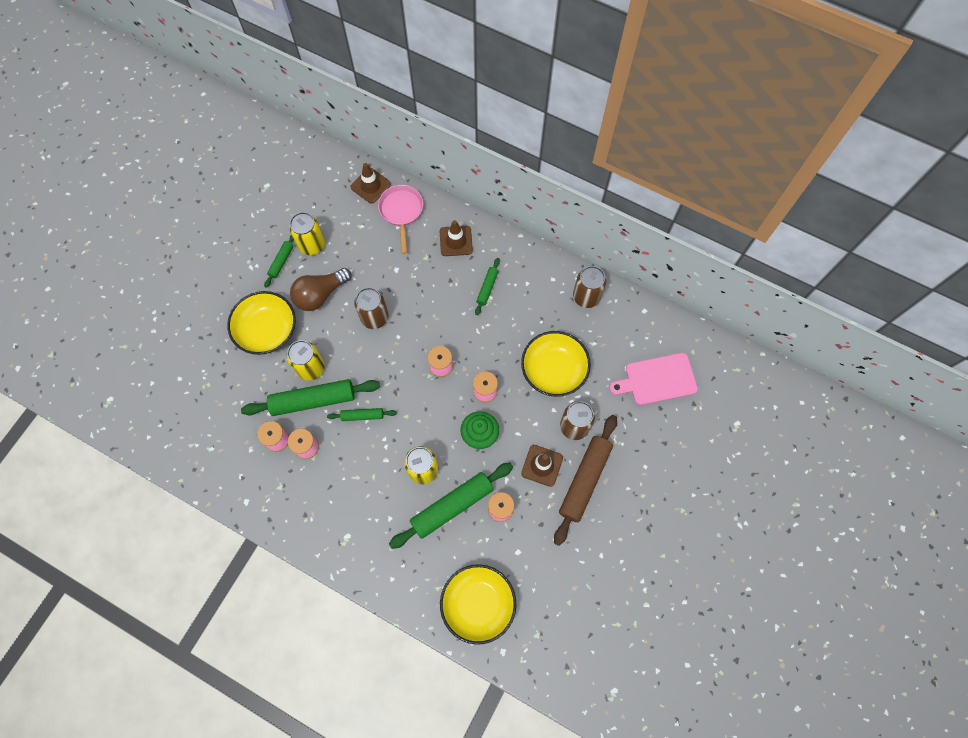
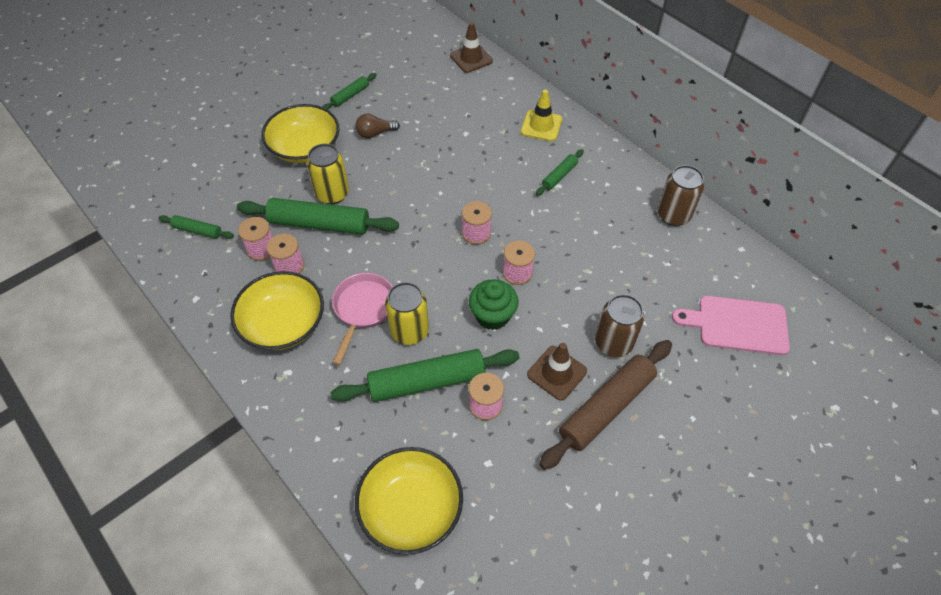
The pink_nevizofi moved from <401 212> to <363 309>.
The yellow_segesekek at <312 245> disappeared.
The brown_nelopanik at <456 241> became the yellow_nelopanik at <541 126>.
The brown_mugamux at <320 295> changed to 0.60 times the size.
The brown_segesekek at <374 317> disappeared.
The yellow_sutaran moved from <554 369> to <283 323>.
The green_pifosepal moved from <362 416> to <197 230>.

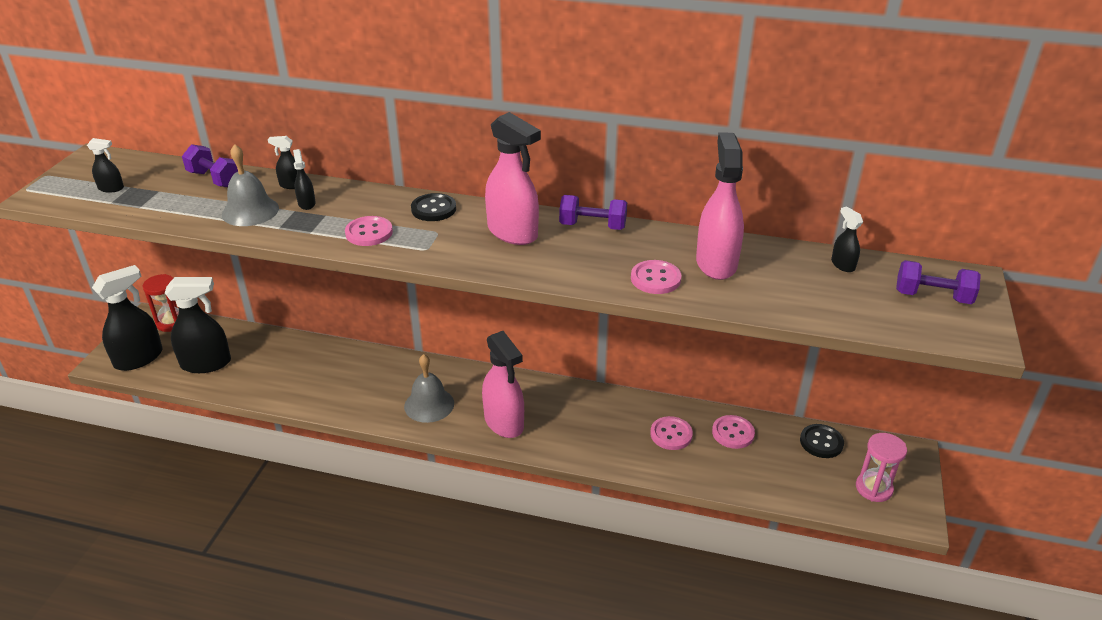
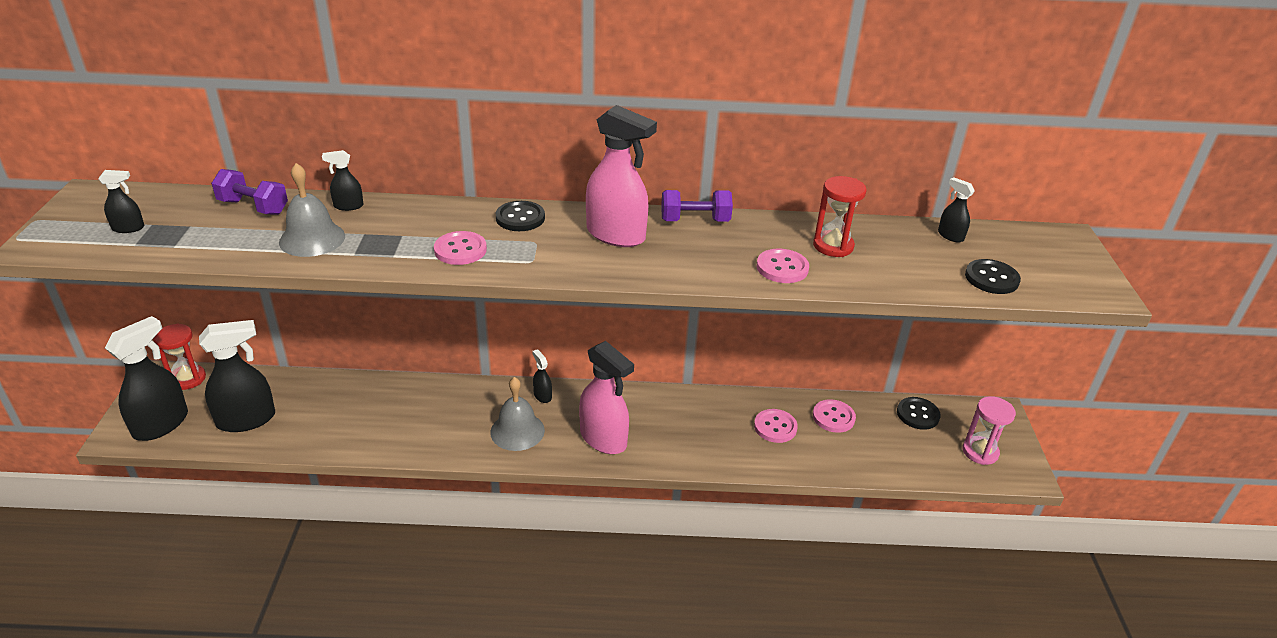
The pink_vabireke at <716 263> was replaced by the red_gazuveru at <833 246>.
The black_vabireke moved from <306 203> to <542 396>.
The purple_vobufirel at <932 297> disappeared.
The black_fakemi at <991 278> appeared.

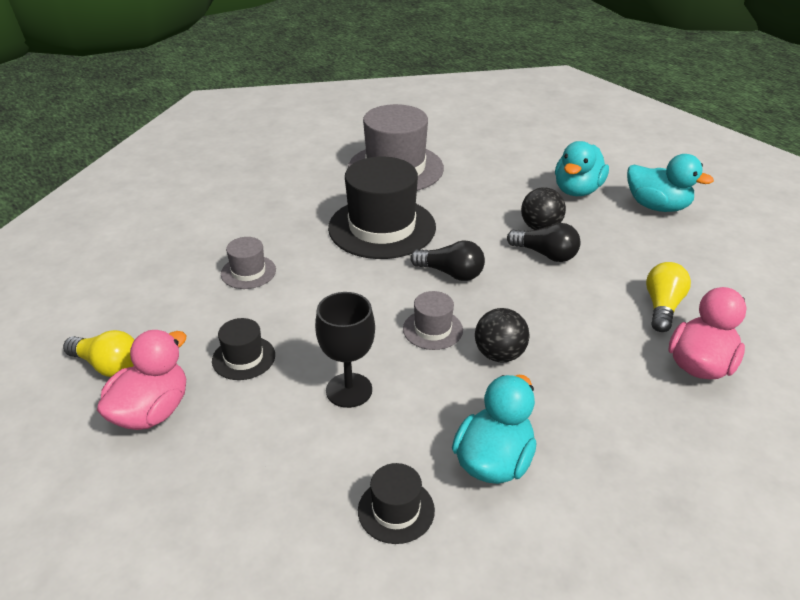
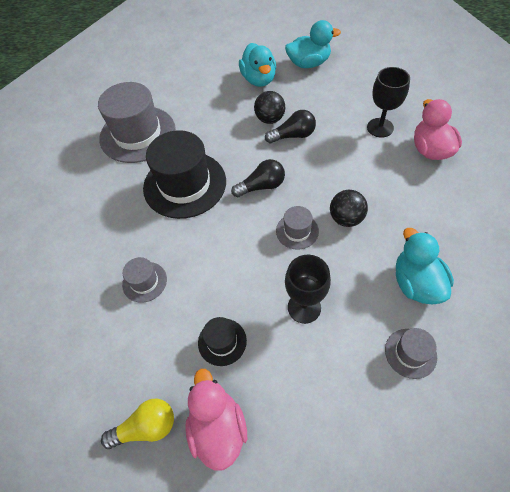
The yellow_mugamux at <662 307> was replaced by the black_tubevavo at <380 128>.
The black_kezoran at <396 510> became the grey_kezoran at <410 353>.

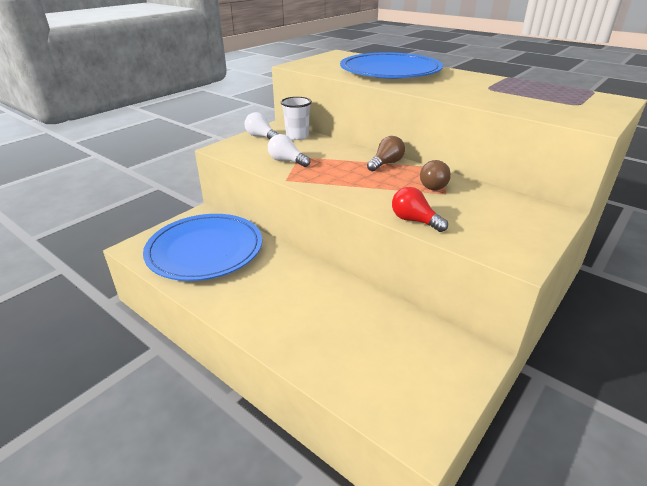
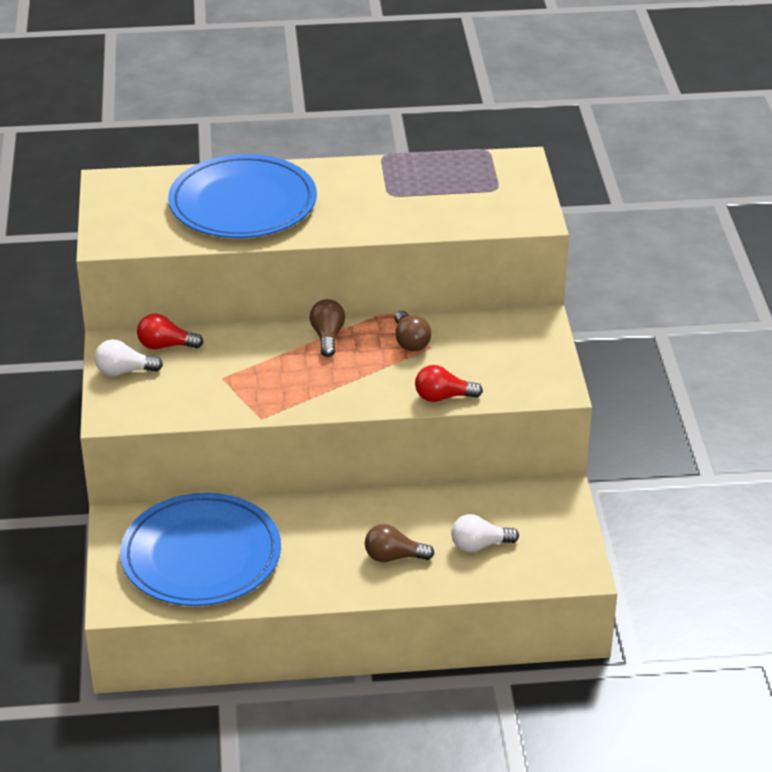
The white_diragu at <297 136> was replaced by the red_mugamux at <166 346>.
The white_mugamux moved from <287 161> to <479 545>.
The brown_mugamux at <394 557> appeared.

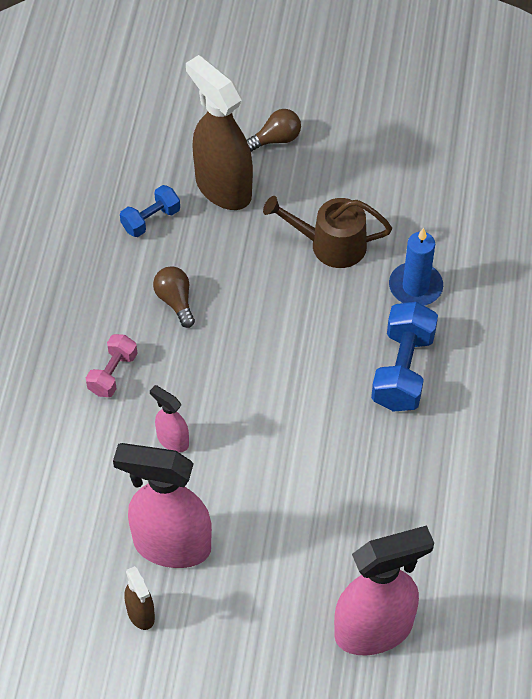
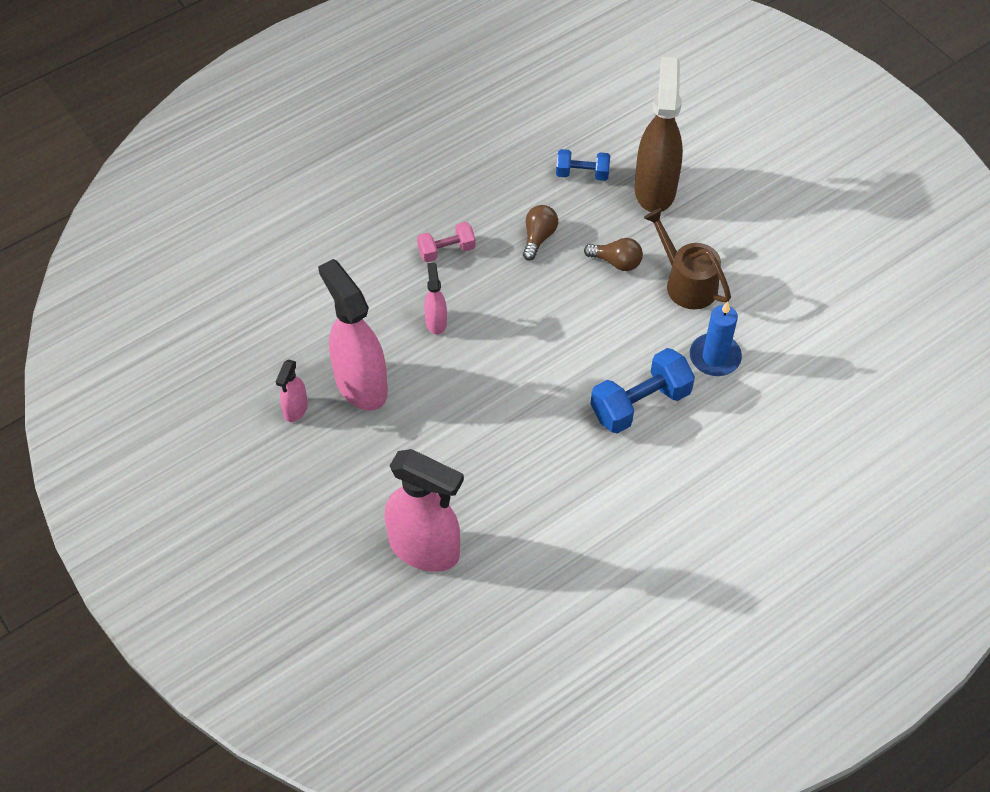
The brown_mugamux moved from <276 139> to <616 262>.
The brown_vabireke at <141 614> became the pink_vabireke at <295 409>.

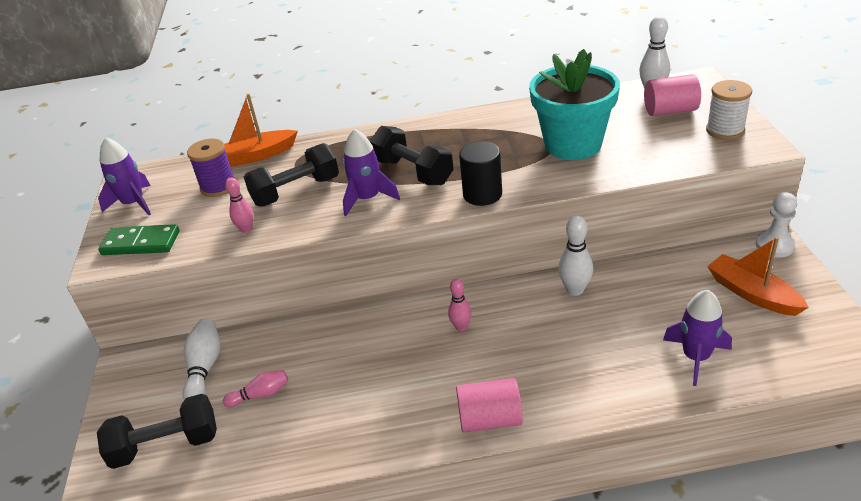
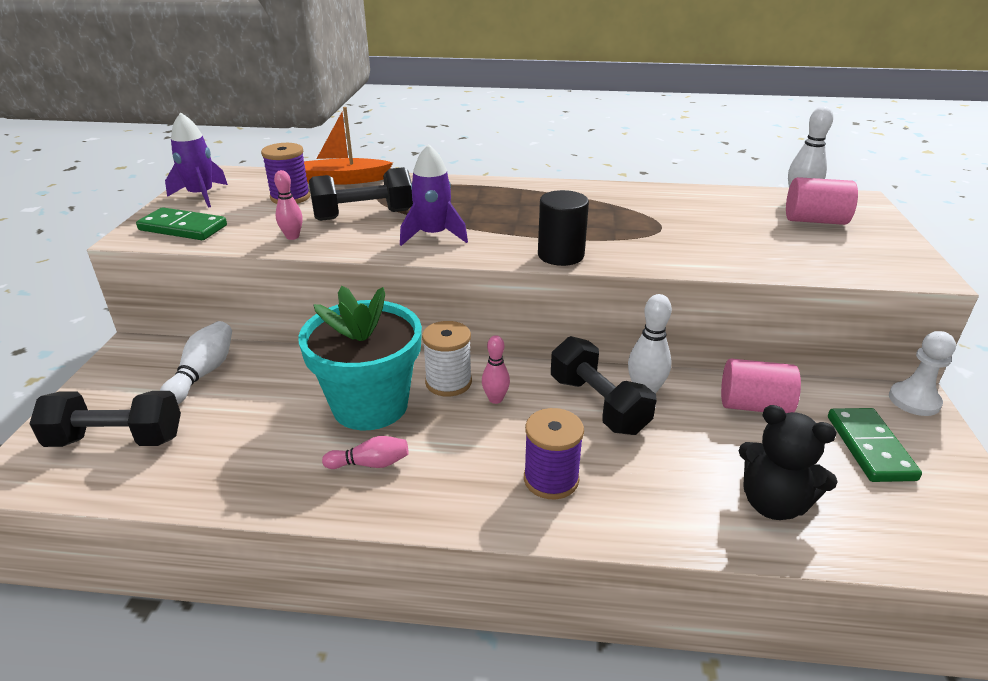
The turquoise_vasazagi moved from <573 144> to <370 405>.
The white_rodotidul moved from <725 130> to <448 382>.
The black_vobufirel moved from <413 172> to <598 405>.
The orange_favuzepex at <752 294> was replaced by the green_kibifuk at <870 447>.
The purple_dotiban at <696 357> was replaced by the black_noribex at <773 503>.
The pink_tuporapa moved from <260 395> to <370 464>.
The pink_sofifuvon moved from <490 419> to <754 405>.
The purple_rodotidul at <551 479> appeared.

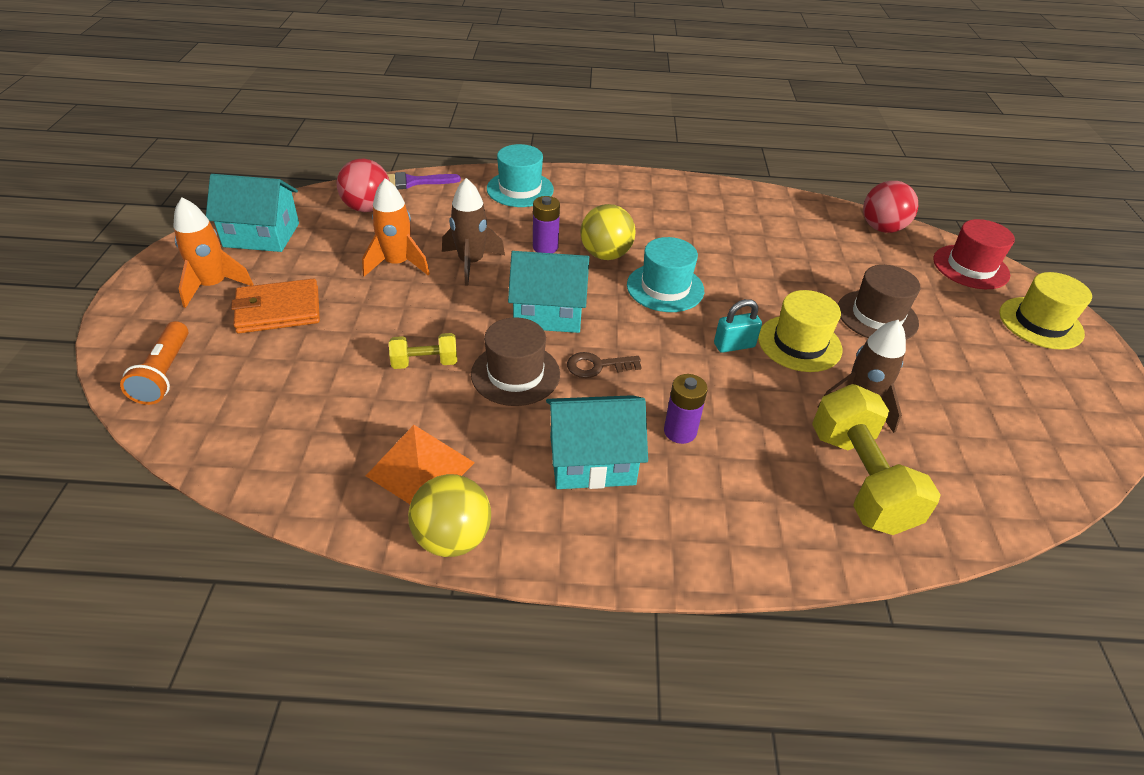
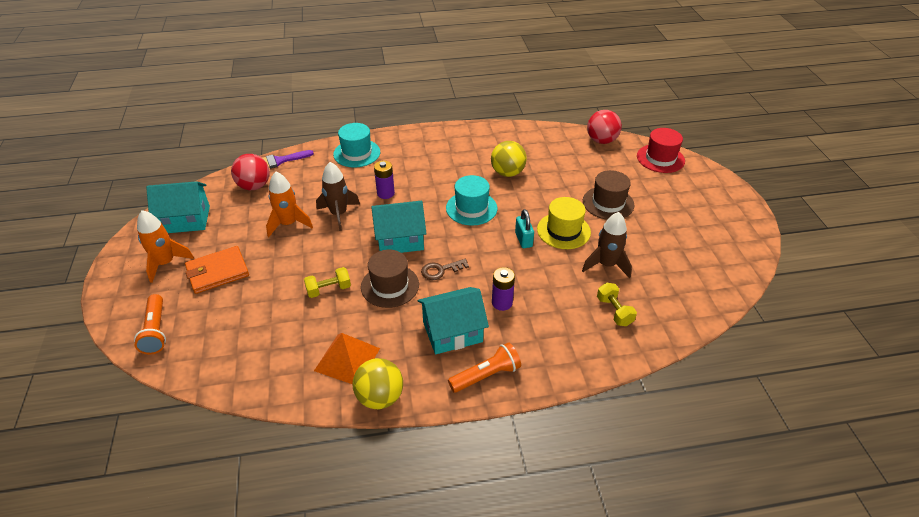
The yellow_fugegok moved from <605 255> to <507 173>.
The yellow_kezoran at <1040 323> disappeared.
The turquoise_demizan at <734 345> turned 75 degrees counterclockwise.
The yellow_vobufirel at <860 479> changed to 0.51 times the size.
The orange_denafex at <486 375> appeared.

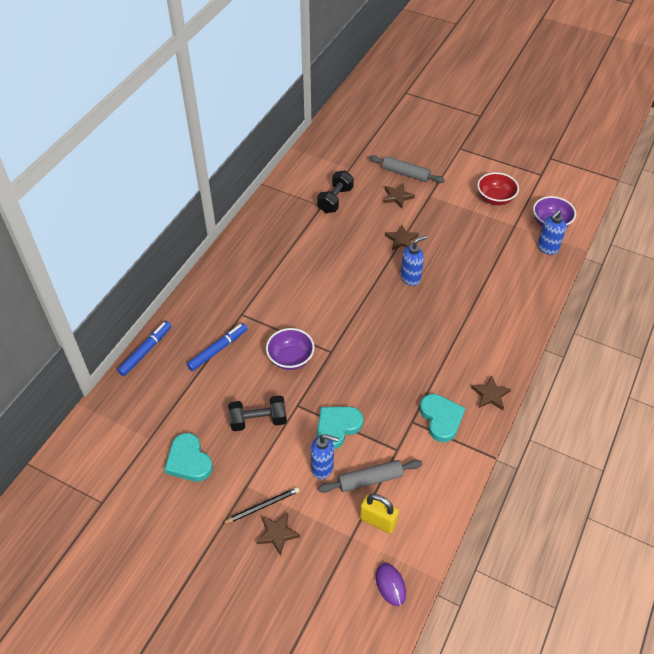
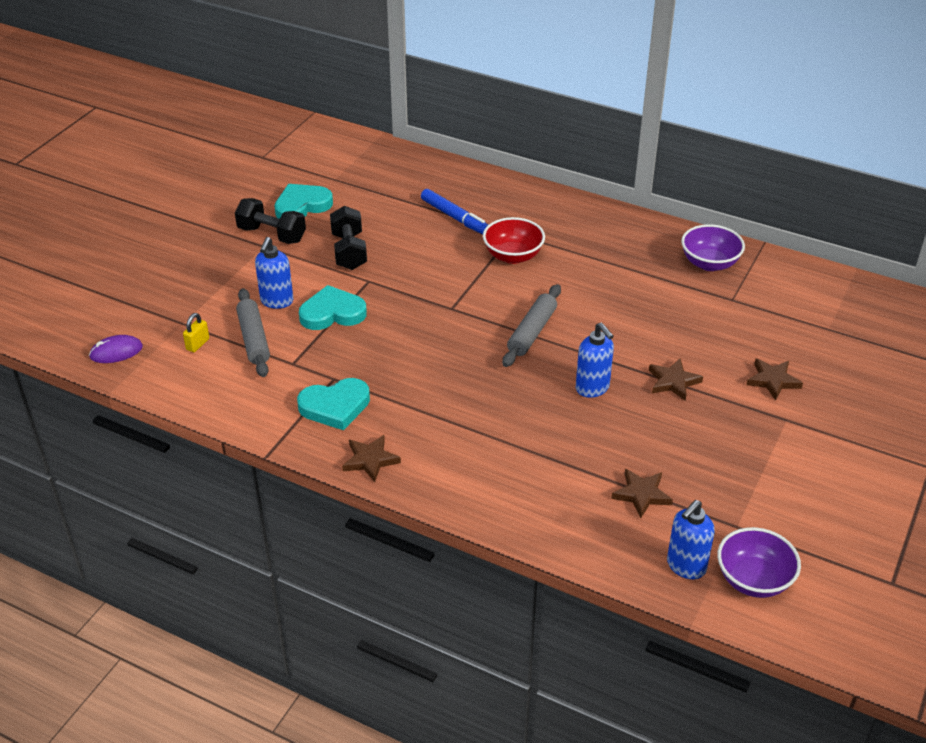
The grey_pifosepal moved from <405 173> to <532 332>.
The black_vobufirel moved from <335 200> to <272 234>.
The red_sutaran moved from <495 198> to <513 256>.
The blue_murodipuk at <547 248> turned 90 degrees counterclockwise.
The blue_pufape at <146 351> disappeared.
The purple_sutaran moved from <290 358> to <709 263>.
The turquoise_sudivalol at <337 427> turned 60 degrees counterclockwise.
The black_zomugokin at <262 506> disappeared.
The yellow_demizan at <378 521> changed to 0.60 times the size.
The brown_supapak moved from <277 534> to <641 494>.

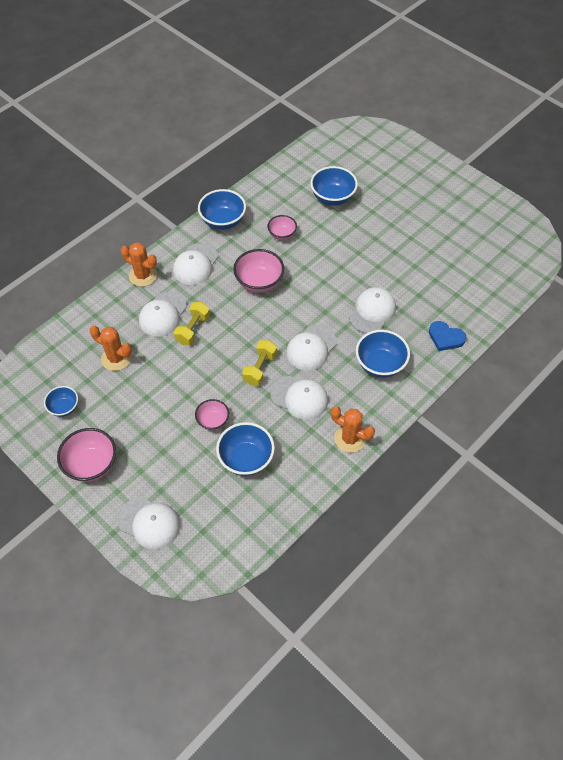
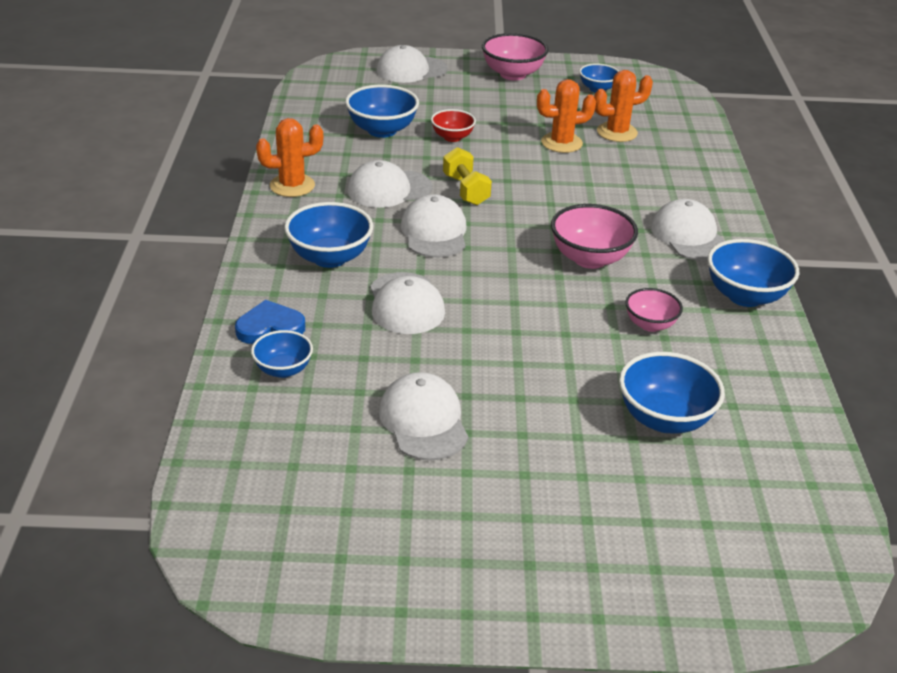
The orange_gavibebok moved from <143 275> to <561 143>.
The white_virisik moved from <162 314> to <423 421>.
The yellow_vobufirel at <193 329> disappeared.
The pink_sutaran at <213 421> became the red_sutaran at <452 137>.
The blue_sutaran at <283 370> appeared.

